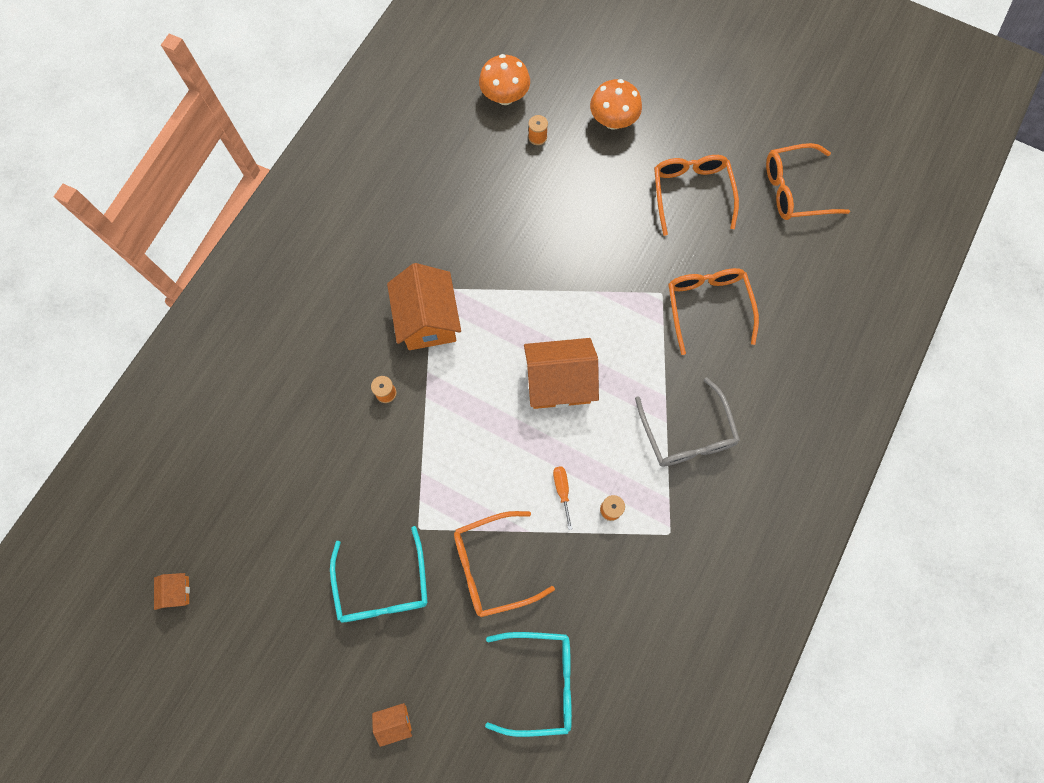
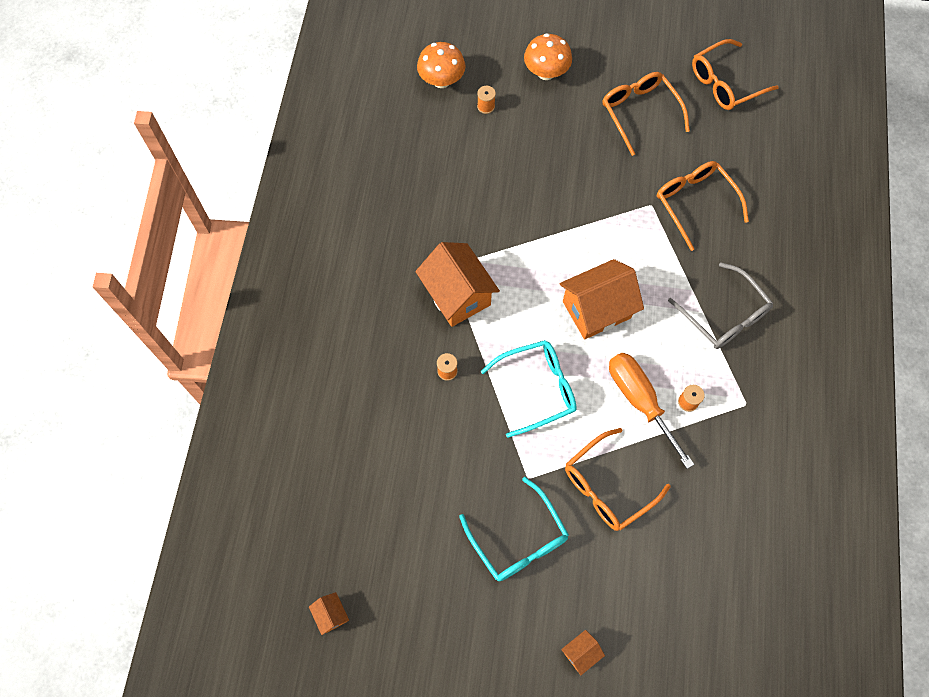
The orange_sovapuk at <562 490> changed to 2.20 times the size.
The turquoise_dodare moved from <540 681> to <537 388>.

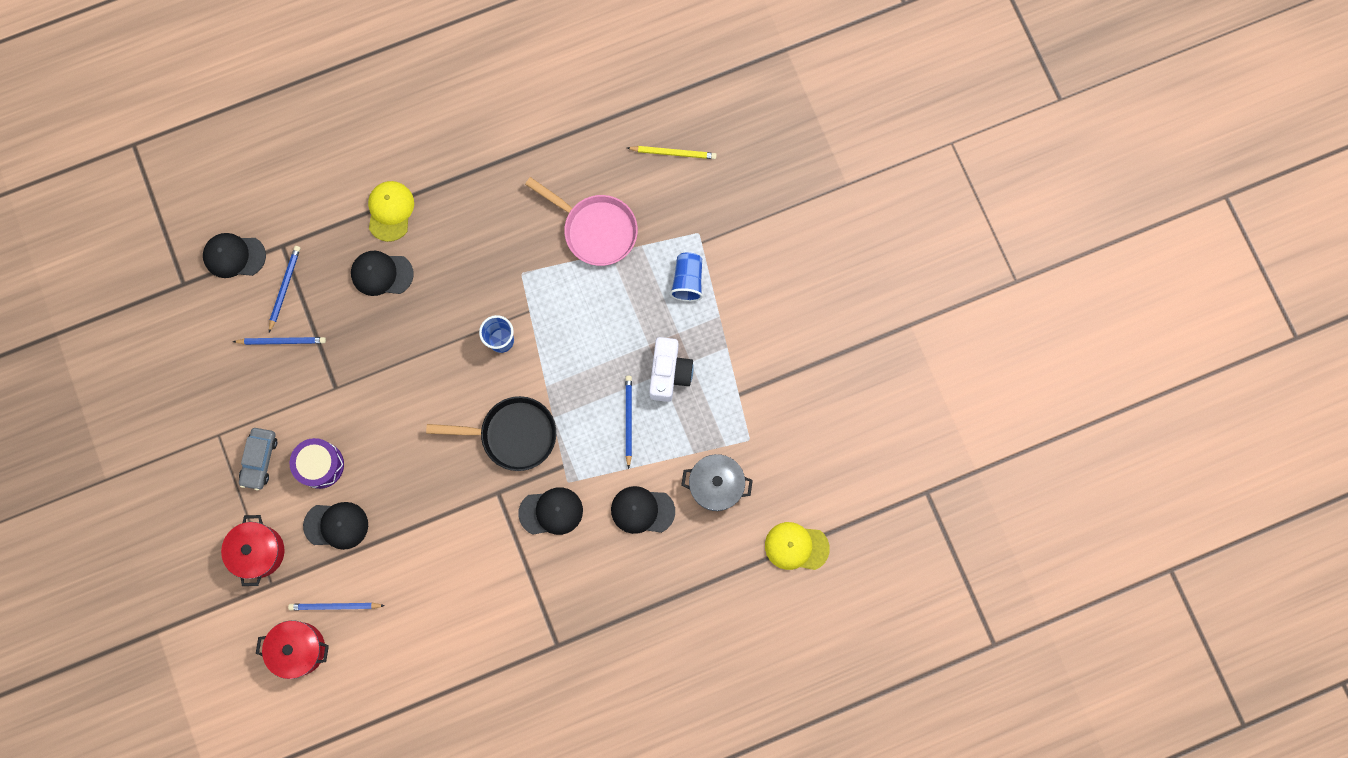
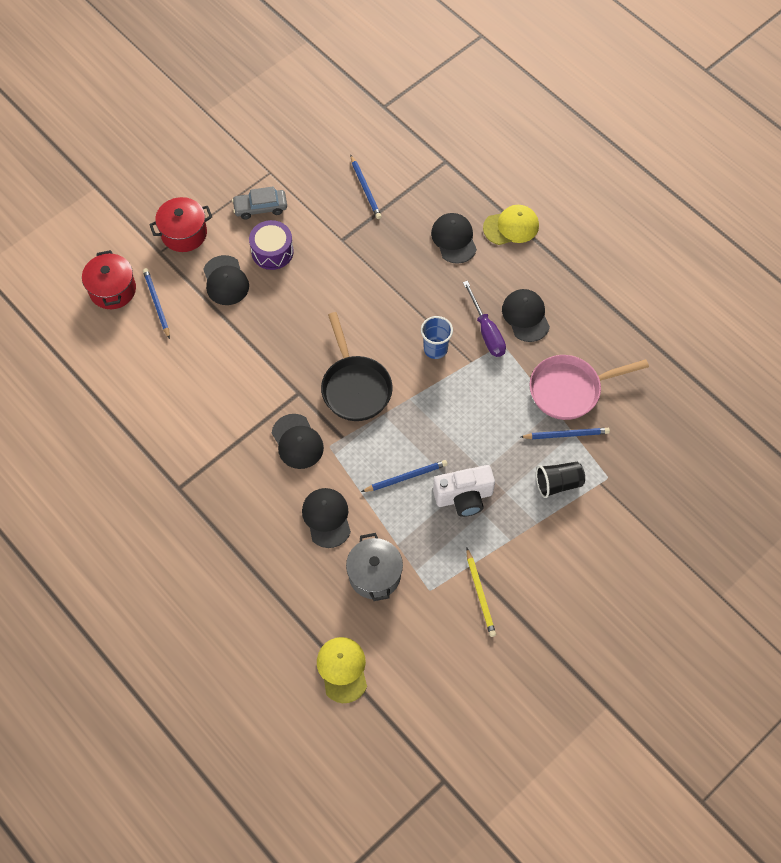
The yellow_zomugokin moved from <673 153> to <480 594>.
The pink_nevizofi at <595 229> turned 60 degrees clockwise.
The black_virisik moved from <234 256> to <525 316>.
The blue_zomugokin moved from <284 288> to <566 434>.
The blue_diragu at <687 280> became the black_diragu at <558 483>.
The purple_sovapuk at <486 331> appeared.

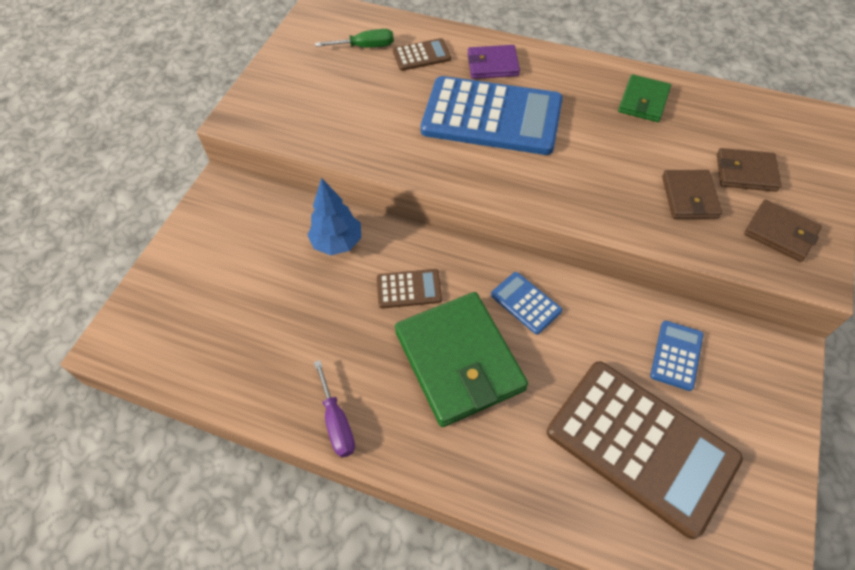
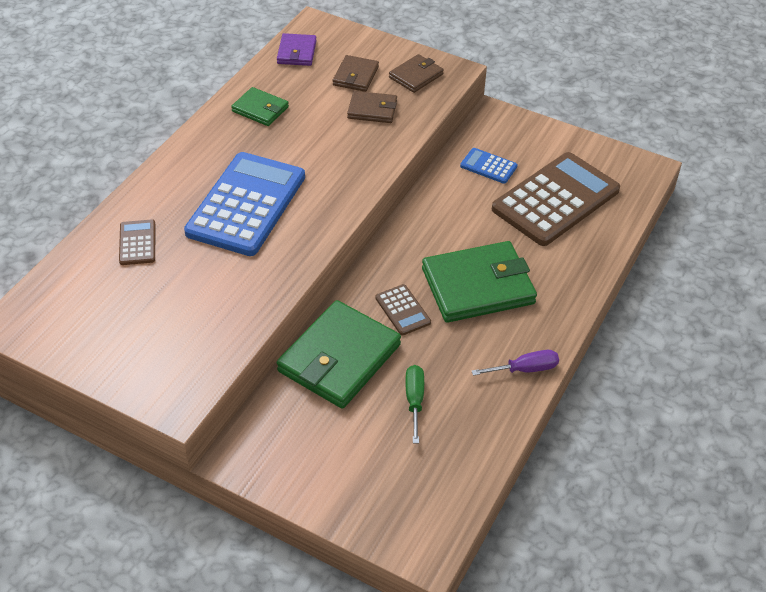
The green_sovapuk moved from <365 47> to <414 400>.
The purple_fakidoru moved from <492 65> to <296 52>.
The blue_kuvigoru at <337 243> was replaced by the green_fakidoru at <339 358>.
The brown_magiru at <409 289> turned 150 degrees clockwise.
The blue_magiru at <525 303> disappeared.

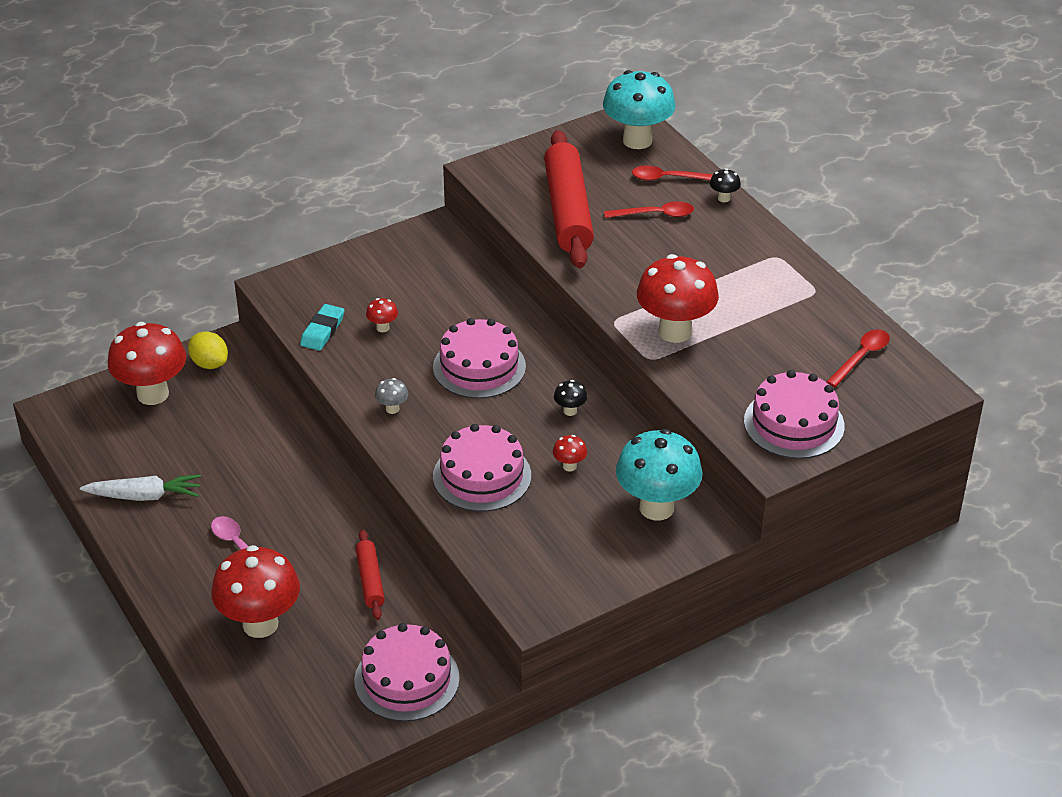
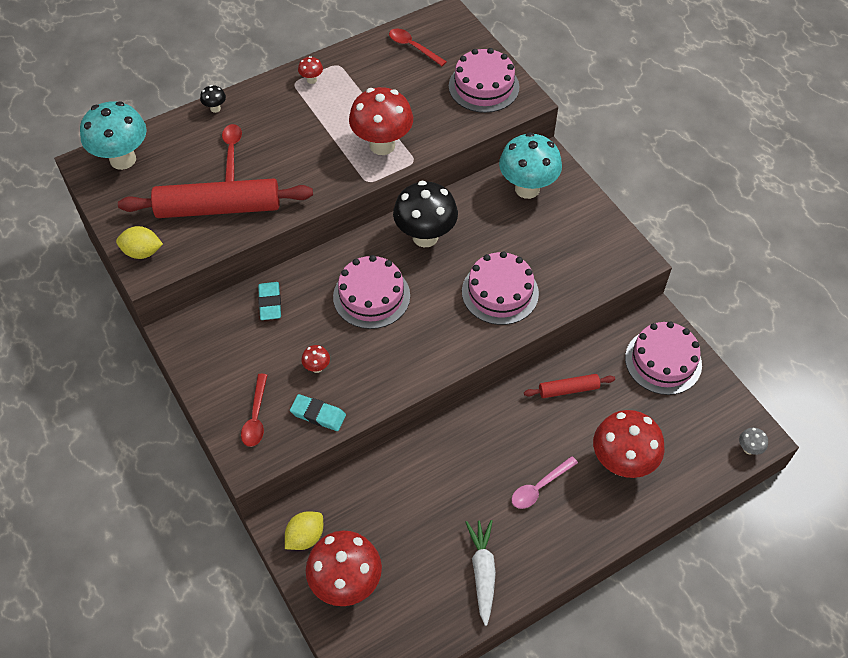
The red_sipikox moved from <668 178> to <256 417>.
The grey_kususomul moved from <392 409> to <749 449>.
The black_kususomul at <570 411> changed to 2.42 times the size.
The red_kususomul moved from <569 466> to <311 80>.
The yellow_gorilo at <142 252> appeared.
The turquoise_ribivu at <270 303> appeared.

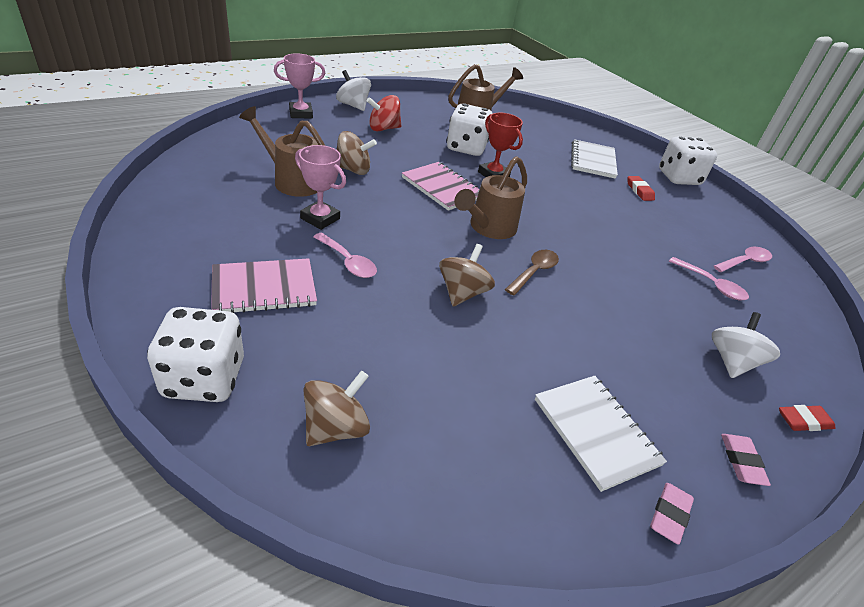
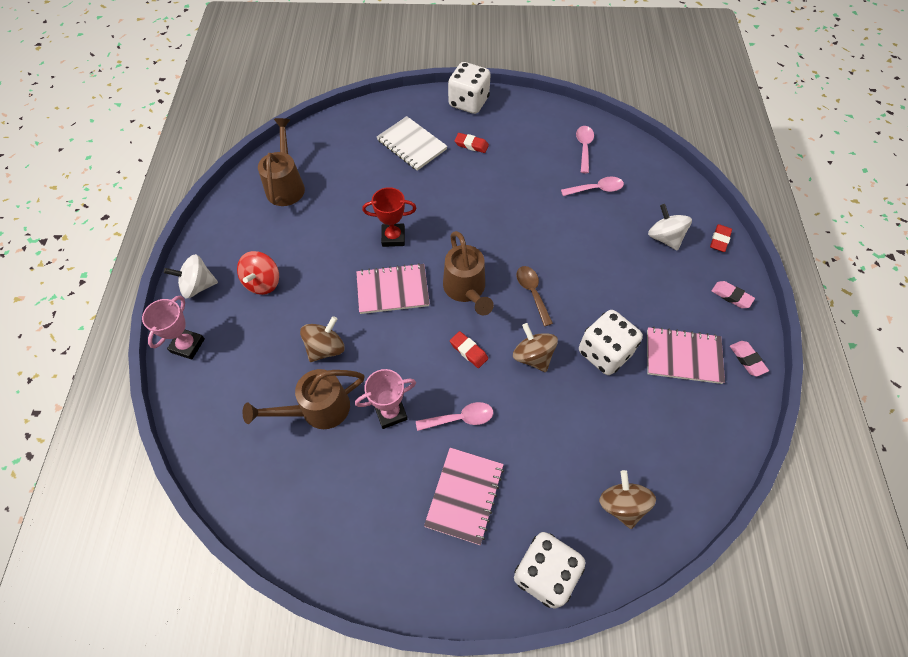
The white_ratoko moved from <466 148> to <604 353>.
The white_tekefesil at <595 432> became the pink_tekefesil at <683 356>.
The red_ribivu at <468 351> appeared.

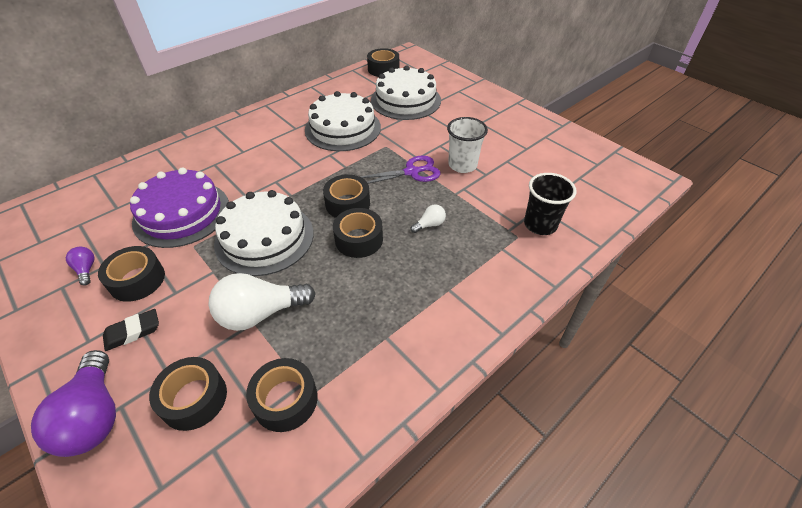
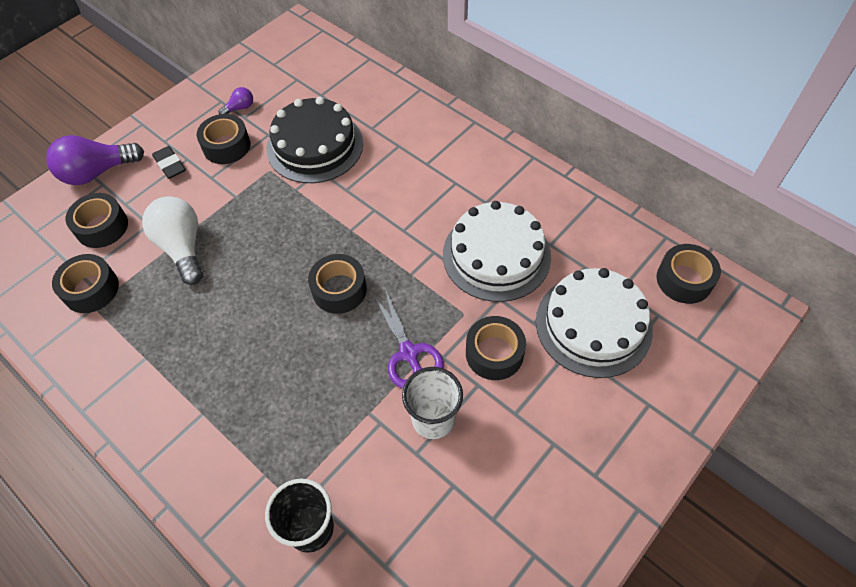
The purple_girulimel at <182 213> became the black_girulimel at <315 146>.
The white_girulimel at <264 238> disappeared.
The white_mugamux at <429 225> disappeared.
The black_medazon moved from <359 239> to <494 353>.

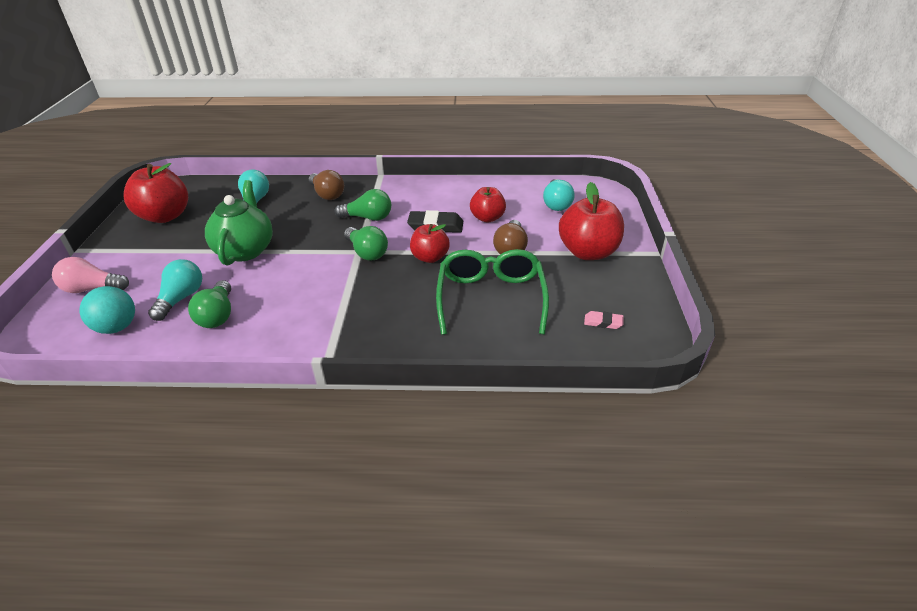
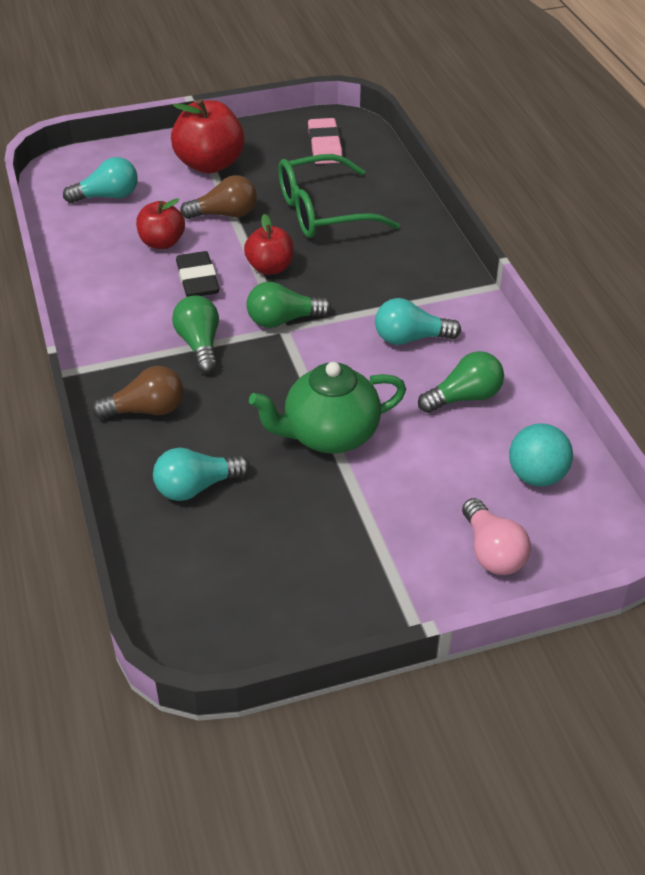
The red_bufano at <165 216> disappeared.
The brown_mugamux at <327 194> turned 45 degrees clockwise.
The green_mugamux at <367 252> turned 135 degrees counterclockwise.
The turquoise_mugamux moved from <181 298> to <410 338>.
The pink_ribivu at <603 322> changed to 1.80 times the size.

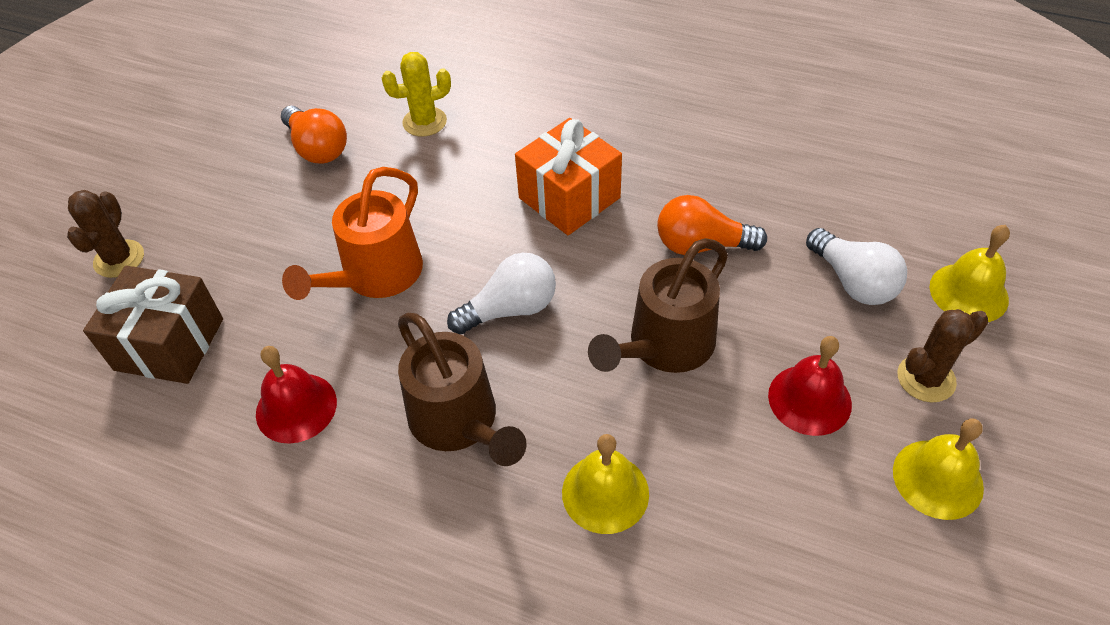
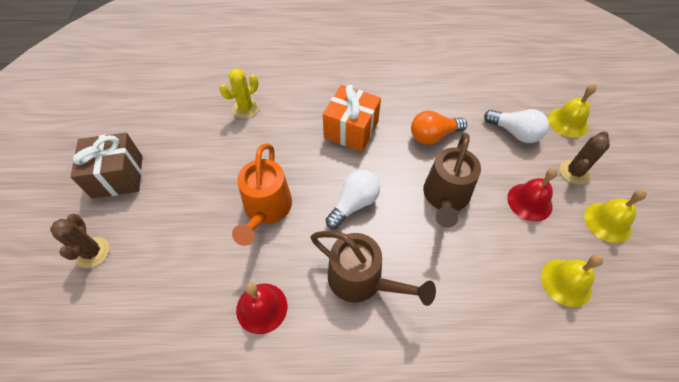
The orange_mugamux at <317 148> disappeared.
The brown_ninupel moved from <169 344> to <117 176>.
The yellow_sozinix moved from <605 492> to <566 282>.

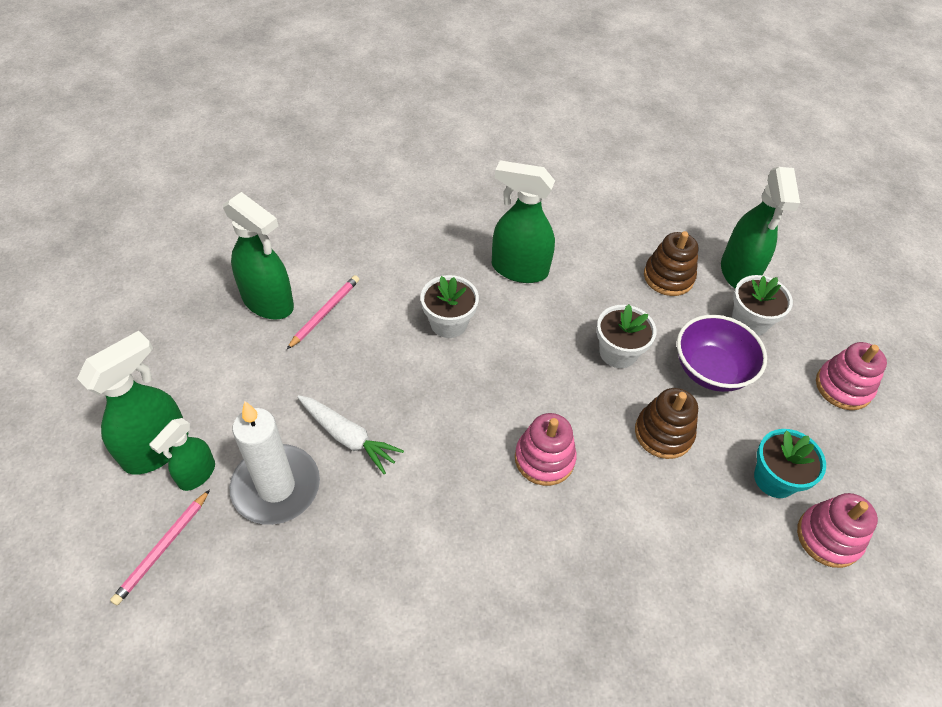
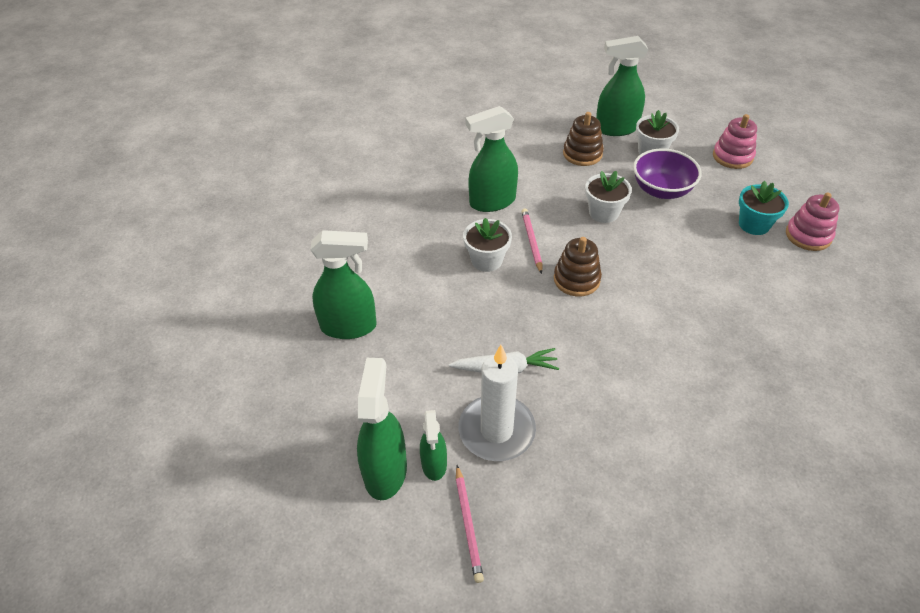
The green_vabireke at <738 272> turned 120 degrees clockwise.
The pink_zomugokin moved from <325 313> to <531 241>.
The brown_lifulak moved from <663 433> to <576 279>.
The pink_lifulak at <544 459> disappeared.

